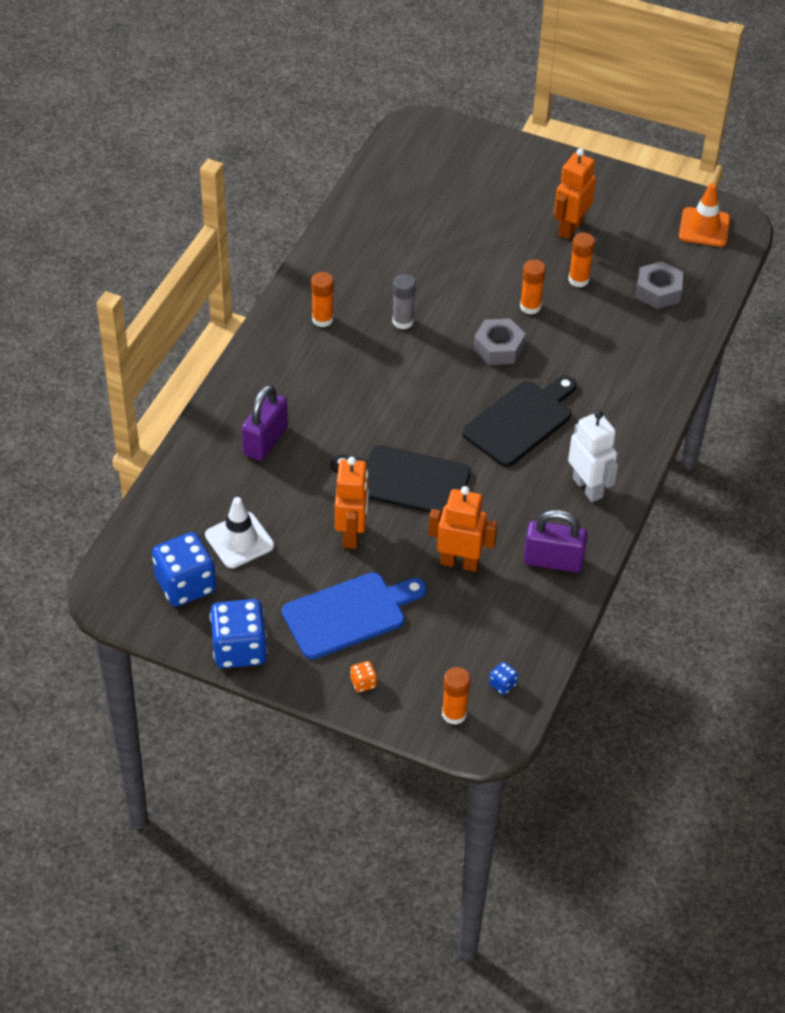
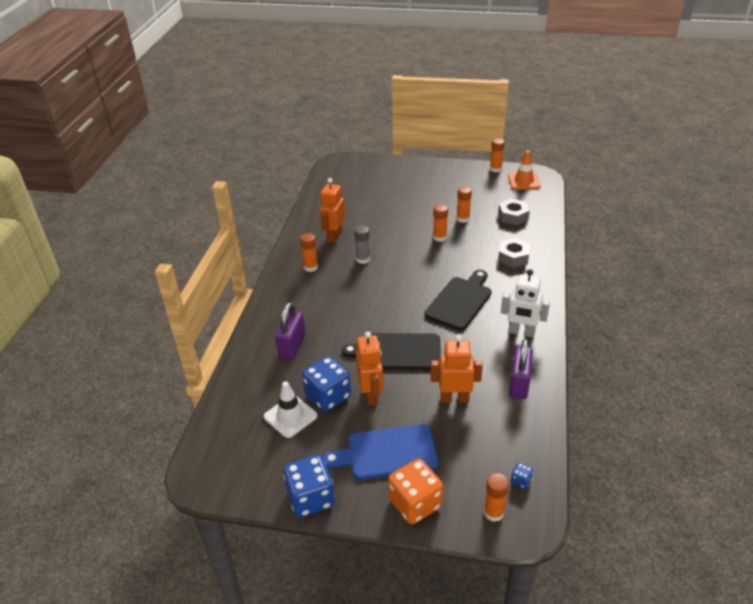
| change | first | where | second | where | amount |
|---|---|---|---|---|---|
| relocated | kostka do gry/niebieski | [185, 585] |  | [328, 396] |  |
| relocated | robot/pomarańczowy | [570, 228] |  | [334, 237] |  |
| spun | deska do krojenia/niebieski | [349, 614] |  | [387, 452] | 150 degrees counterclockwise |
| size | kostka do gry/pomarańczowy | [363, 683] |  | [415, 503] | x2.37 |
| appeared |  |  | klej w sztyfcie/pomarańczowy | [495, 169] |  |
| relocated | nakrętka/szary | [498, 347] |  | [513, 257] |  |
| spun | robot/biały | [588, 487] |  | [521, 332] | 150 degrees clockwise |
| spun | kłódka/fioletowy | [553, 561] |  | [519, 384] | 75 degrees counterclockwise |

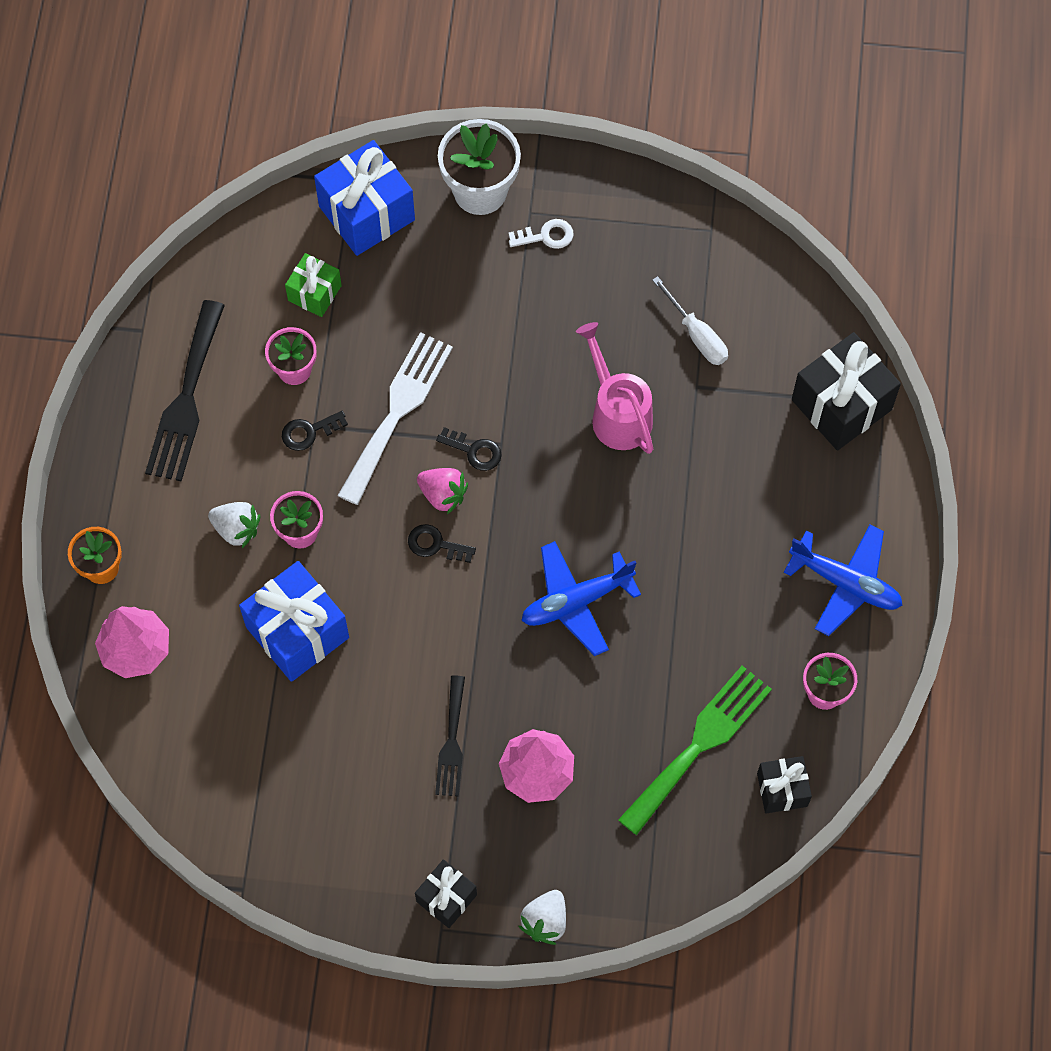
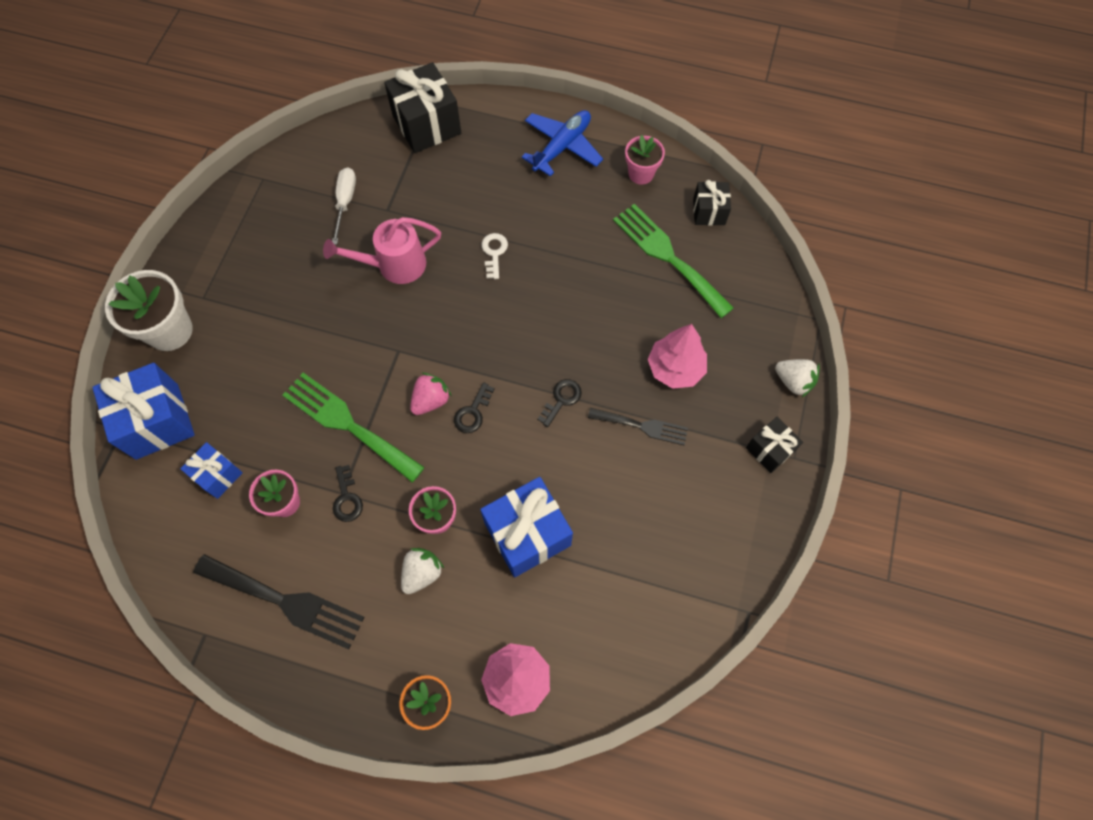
| change | first | where | second | where | amount |
|---|---|---|---|---|---|
| colour | prezent/zielony | [314, 293] | prezent/niebieski | [218, 475] |  |
| colour | widelec/biały | [397, 411] | widelec/zielony | [348, 424] |  |
| spun | śrubokręt/biały | [697, 335] |  | [345, 202] | 60 degrees counterclockwise |
| relocated | klucz/biały | [546, 236] |  | [494, 253] |  |
| relocated | klucz/czarny | [474, 451] |  | [561, 399] |  |
| missing | samolot/niebieski | [576, 601] |  |  |  |

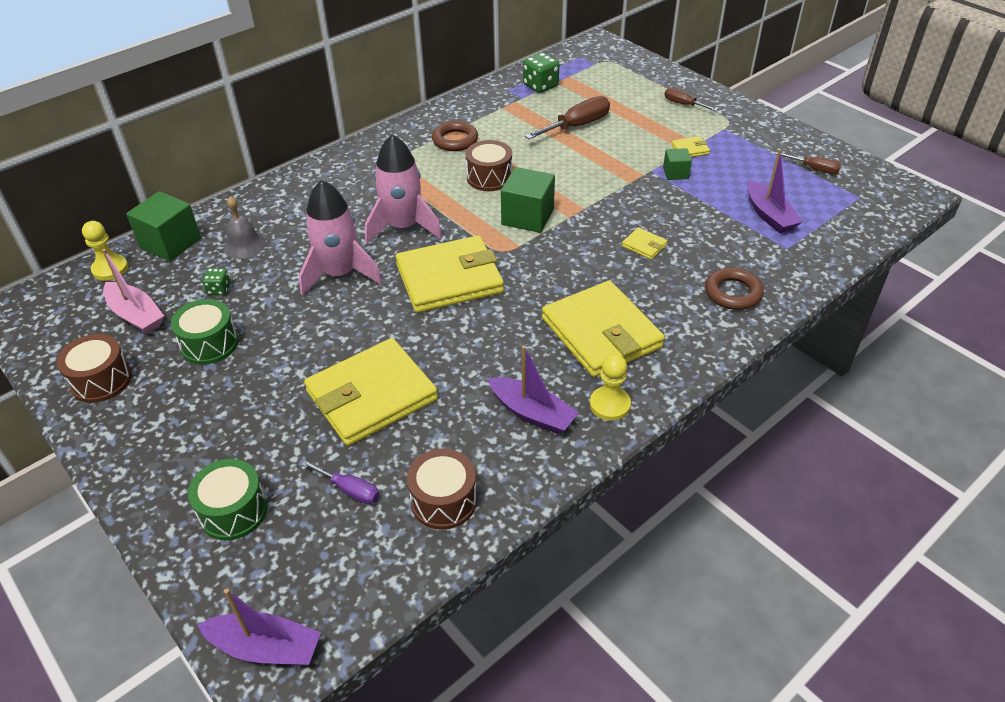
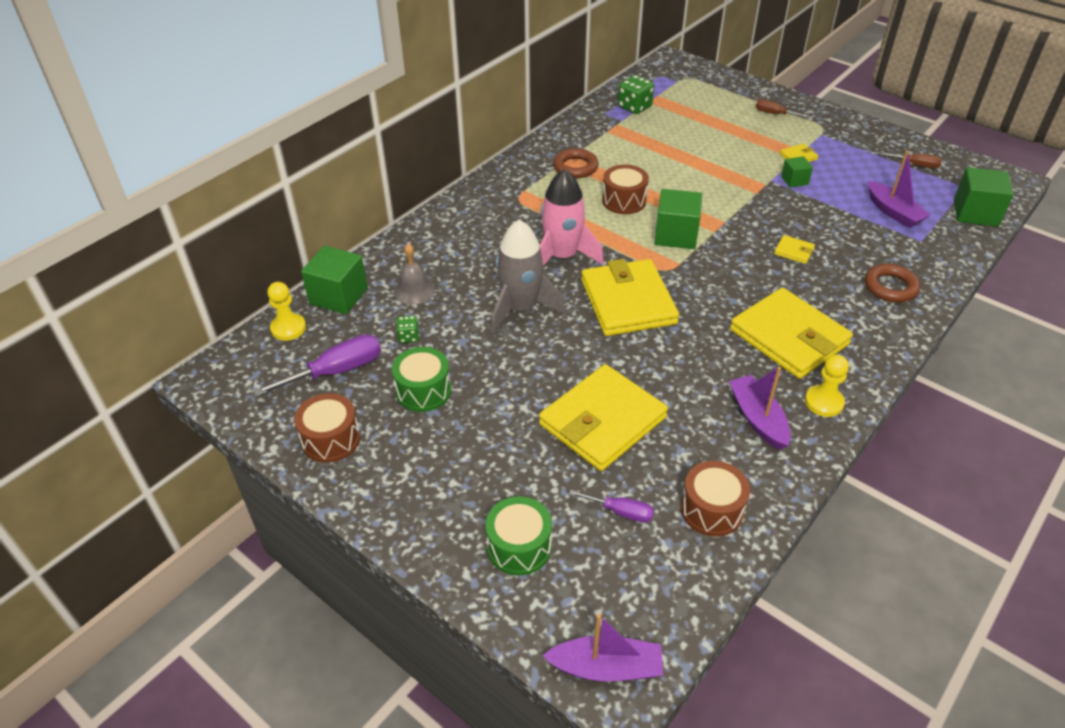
| change | first | where | second | where | amount |
|---|---|---|---|---|---|
| exchanged | łódka/różowy | [136, 315] | śrubokręt/fioletowy | [336, 371] |  |
| colour | rakieta/różowy | [340, 274] | rakieta/szary | [521, 308] |  |
| spun | portfel/żółty | [449, 279] |  | [628, 302] | 75 degrees counterclockwise |
| spun | łódka/fioletowy | [532, 413] |  | [758, 418] | 135 degrees counterclockwise |
| appeared |  |  | sześcian/zielony | [975, 213] |  |
| missing | śrubokręt/brązowy | [577, 126] |  |  |  |

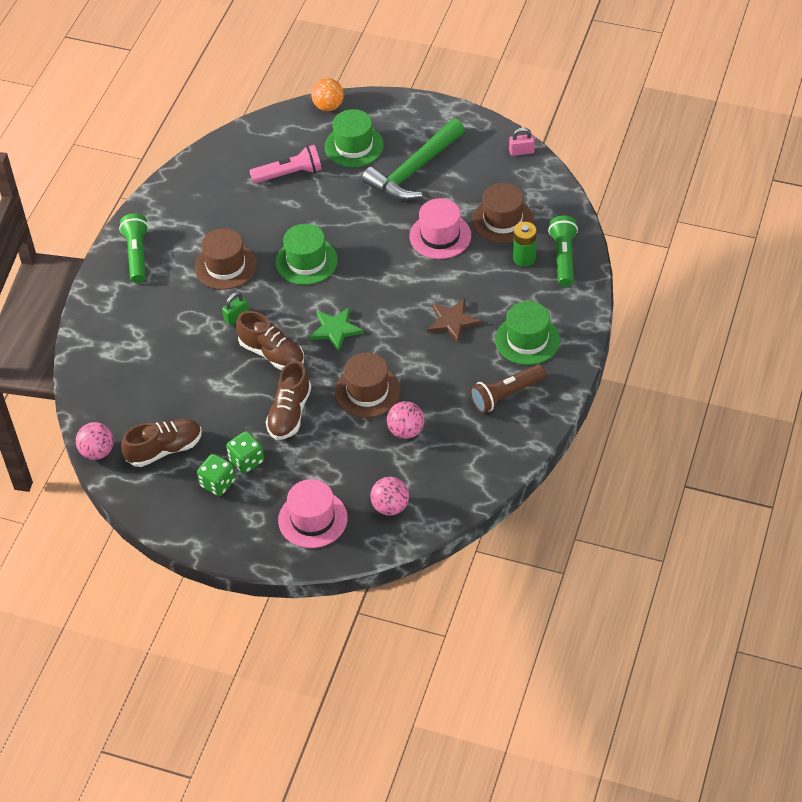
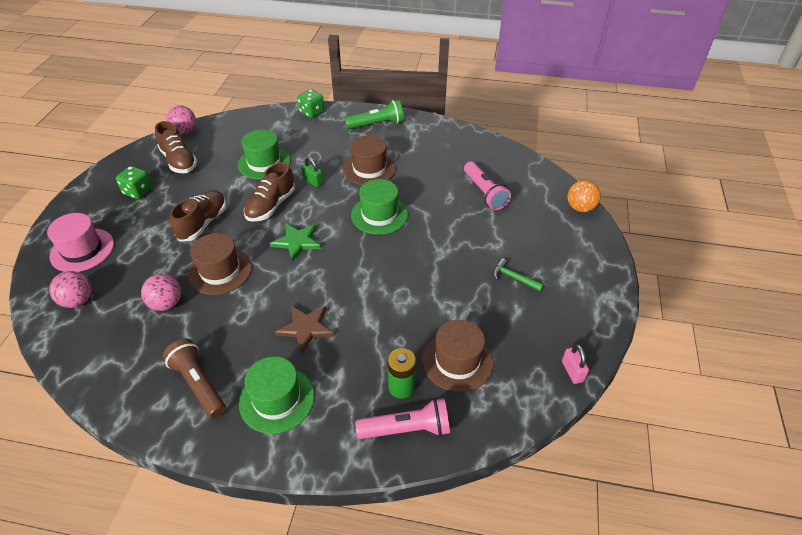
| change | first | where | second | where | amount |
|---|---|---|---|---|---|
| spun | but/brązowy | [289, 413] |  | [203, 223] | 105 degrees clockwise |
| relocated | kapelusz/zielony | [354, 146] |  | [264, 163] |  |
| relocated | kostka do gry/zielony | [246, 461] |  | [312, 112] |  |
| colour | latarka/zielony | [563, 257] | latarka/różowy | [407, 429] |  |
| size | młotek/zielony | [414, 170] |  | [513, 278] | x0.42 |
| missing | kapelusz/różowy | [440, 236] |  |  |  |

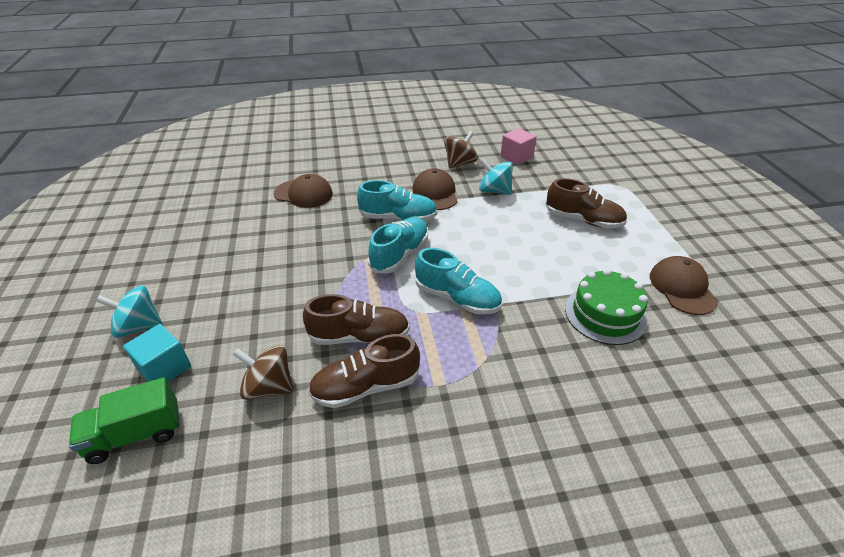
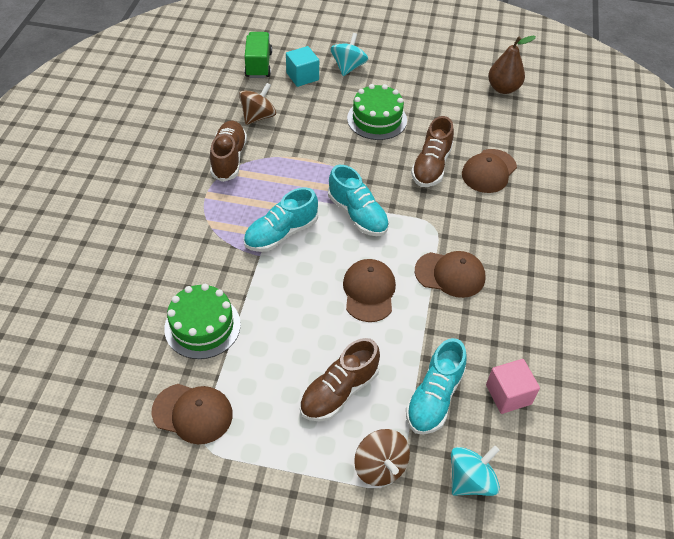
| change | first | where | second | where | amount |
|---|---|---|---|---|---|
| appeared |  |  | czapka/brązowy | [369, 291] |  |
| appeared |  |  | tort/zielony | [377, 119] |  |
| relocated | bączek/brązowy | [460, 163] |  | [380, 466] |  |
| relocated | but/turkusowy | [398, 218] |  | [434, 397] |  |
| relocated | but/brązowy | [359, 336] |  | [431, 166] |  |
| relocated | bączek/turkusowy | [494, 191] |  | [470, 480] |  |
| appeared |  |  | gruszka/brązowy | [503, 88] |  |

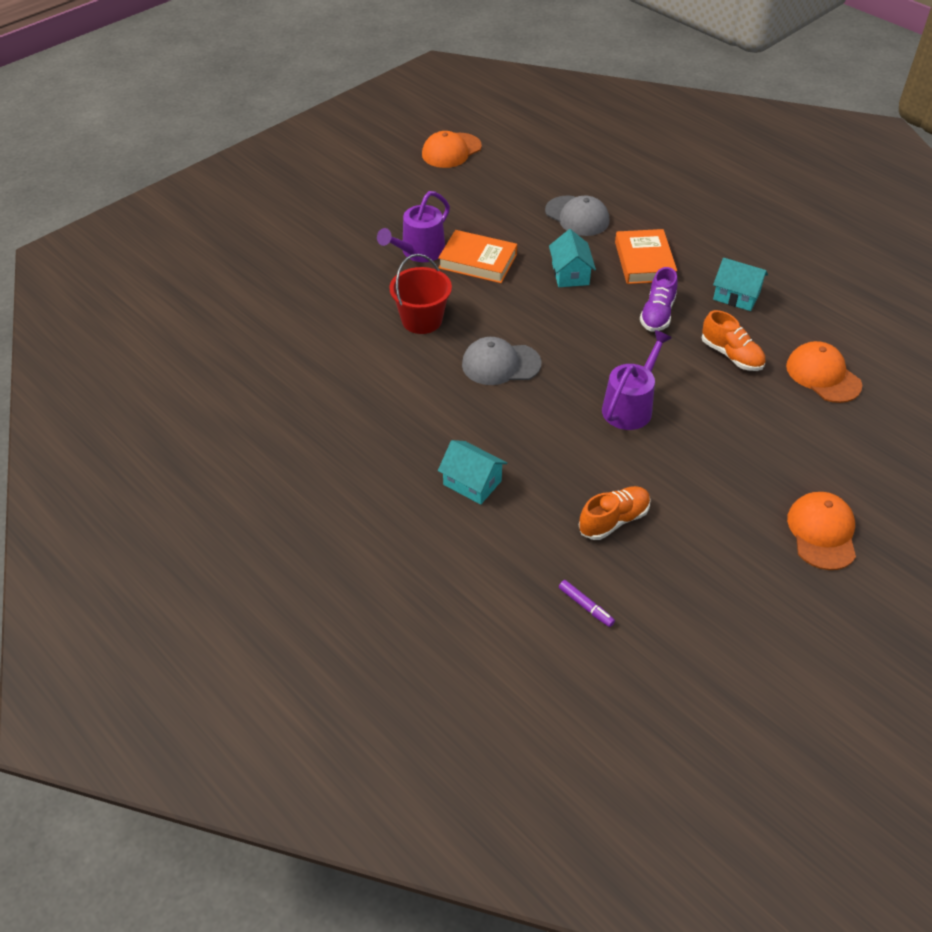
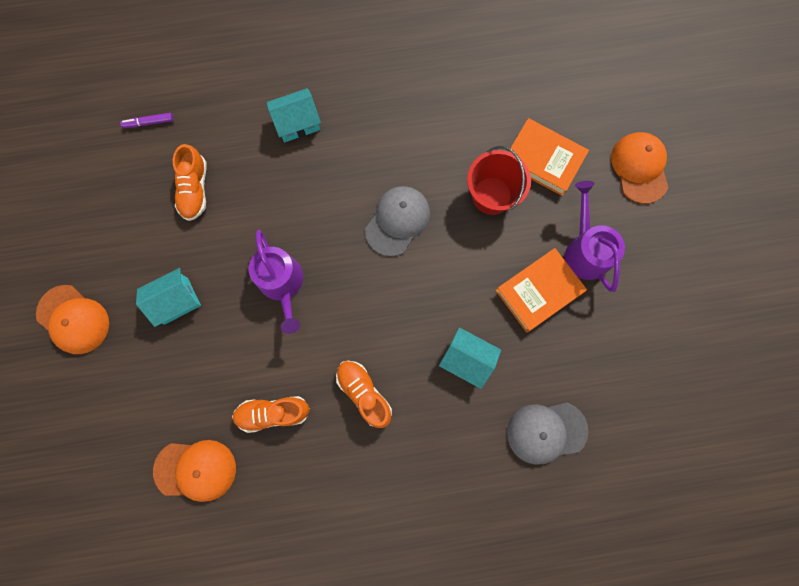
| change | first | where | second | where | amount |
|---|---|---|---|---|---|
| relocated | domek/turkusowy | [736, 296] |  | [176, 301] |  |
| colour | but/fioletowy | [657, 314] | but/pomarańczowy | [364, 393] |  |
| relocated | książka/pomarańczowy | [644, 261] |  | [543, 159] |  |
| relocated | czapka/pomarańczowy | [451, 151] |  | [639, 168] |  |

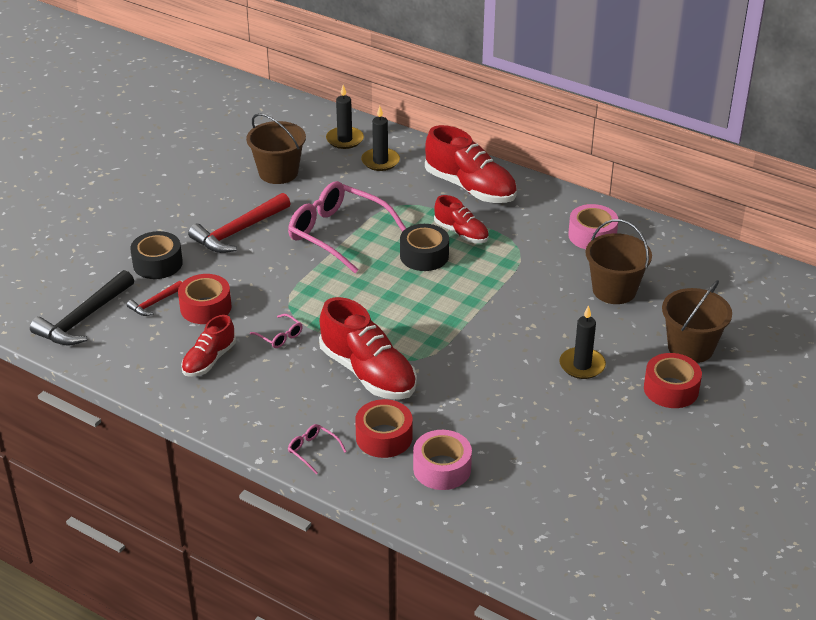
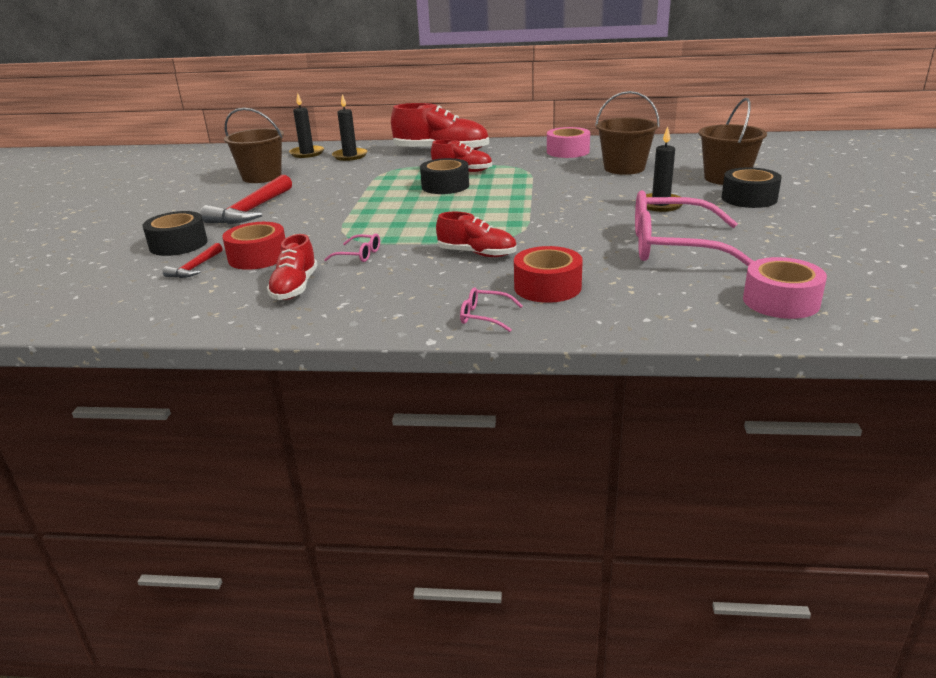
| change | first | where | second | where | amount |
|---|---|---|---|---|---|
| size | but/czerwony | [368, 373] |  | [477, 254] | x0.58 |
| relocated | okulary/różowy | [337, 234] |  | [674, 247] |  |
| colour | taśma klejąca/czerwony | [671, 389] | taśma klejąca/czarny | [749, 198] |  |
| relocated | taśma klejąca/różowy | [442, 468] |  | [781, 301] |  |
| missing | młotek/czarny | [83, 319] |  |  |  |

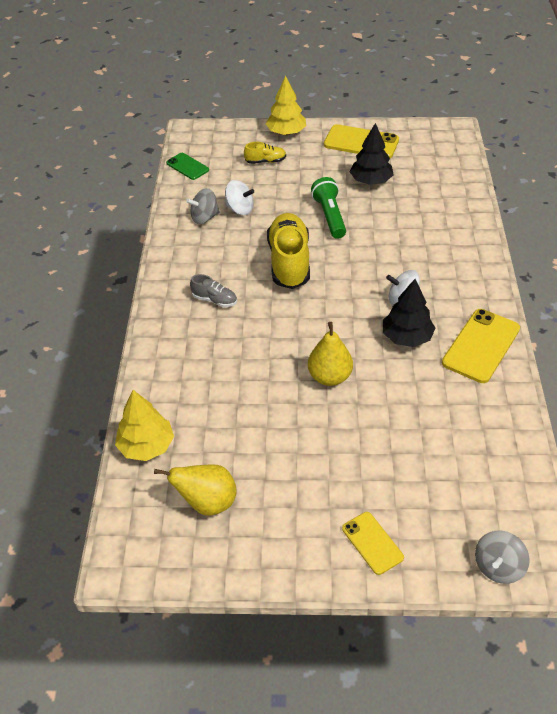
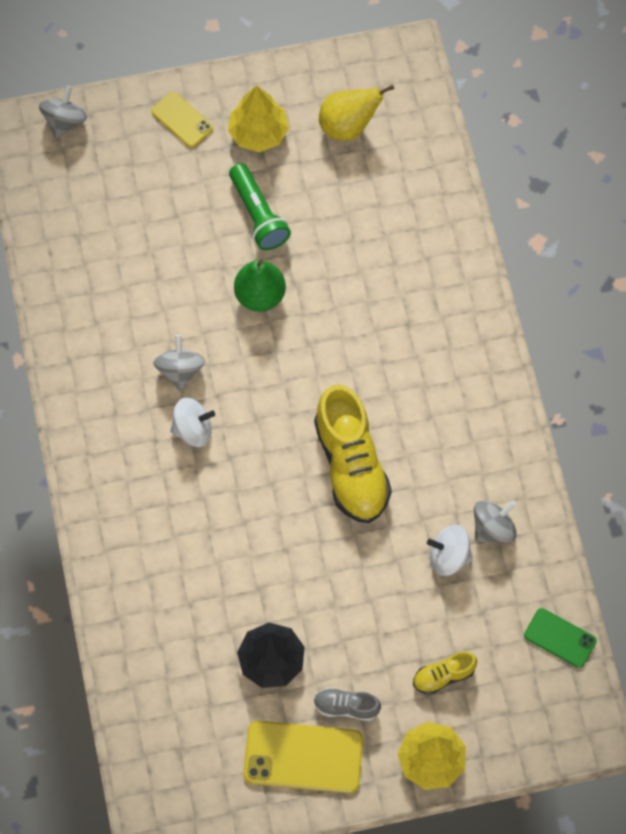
| change | first | where | second | where | amount |
|---|---|---|---|---|---|
| exchanged | drzewko/czarny | [406, 337] | bączek/szary | [180, 370] |  |
| relocated | drzewko/żółty | [146, 446] |  | [258, 133] |  |
| relocated | latarka/zielony | [330, 216] |  | [258, 215] |  |
| colour | gruszka/żółty | [329, 377] | gruszka/zielony | [260, 296] |  |
| relocated | but/szary | [214, 300] |  | [346, 707] |  |
| missing | telefon/żółty | [481, 346] |  |  |  |

